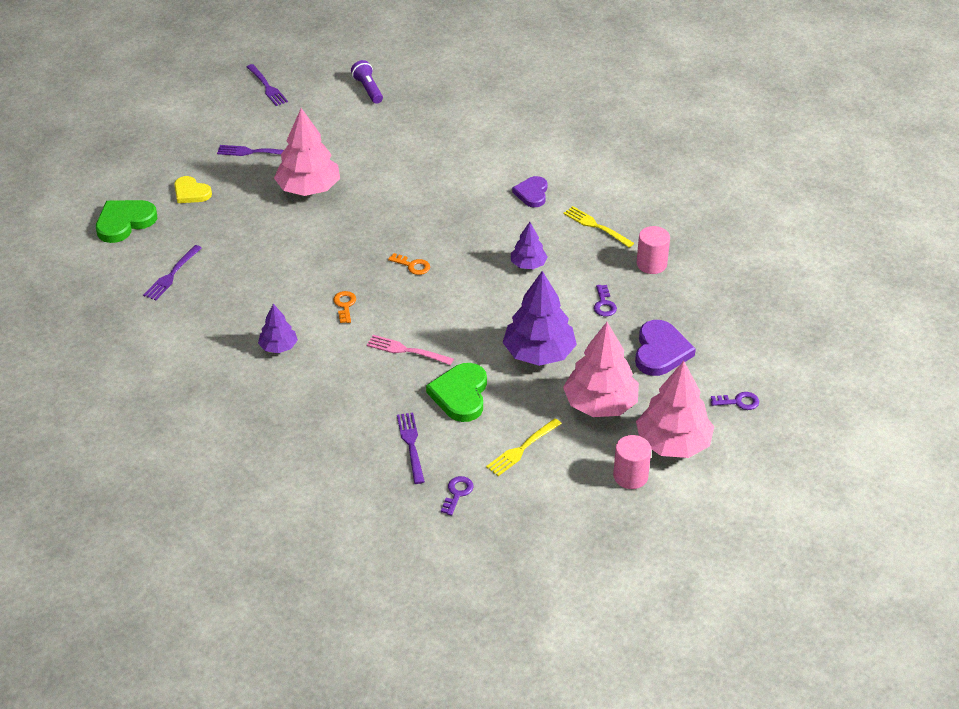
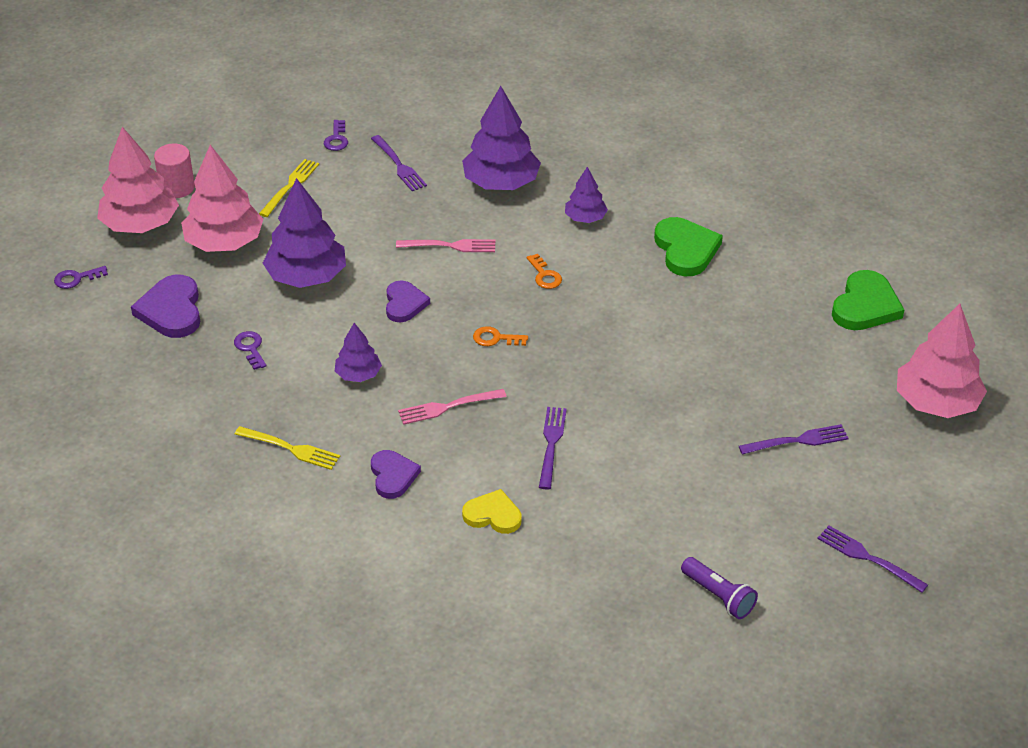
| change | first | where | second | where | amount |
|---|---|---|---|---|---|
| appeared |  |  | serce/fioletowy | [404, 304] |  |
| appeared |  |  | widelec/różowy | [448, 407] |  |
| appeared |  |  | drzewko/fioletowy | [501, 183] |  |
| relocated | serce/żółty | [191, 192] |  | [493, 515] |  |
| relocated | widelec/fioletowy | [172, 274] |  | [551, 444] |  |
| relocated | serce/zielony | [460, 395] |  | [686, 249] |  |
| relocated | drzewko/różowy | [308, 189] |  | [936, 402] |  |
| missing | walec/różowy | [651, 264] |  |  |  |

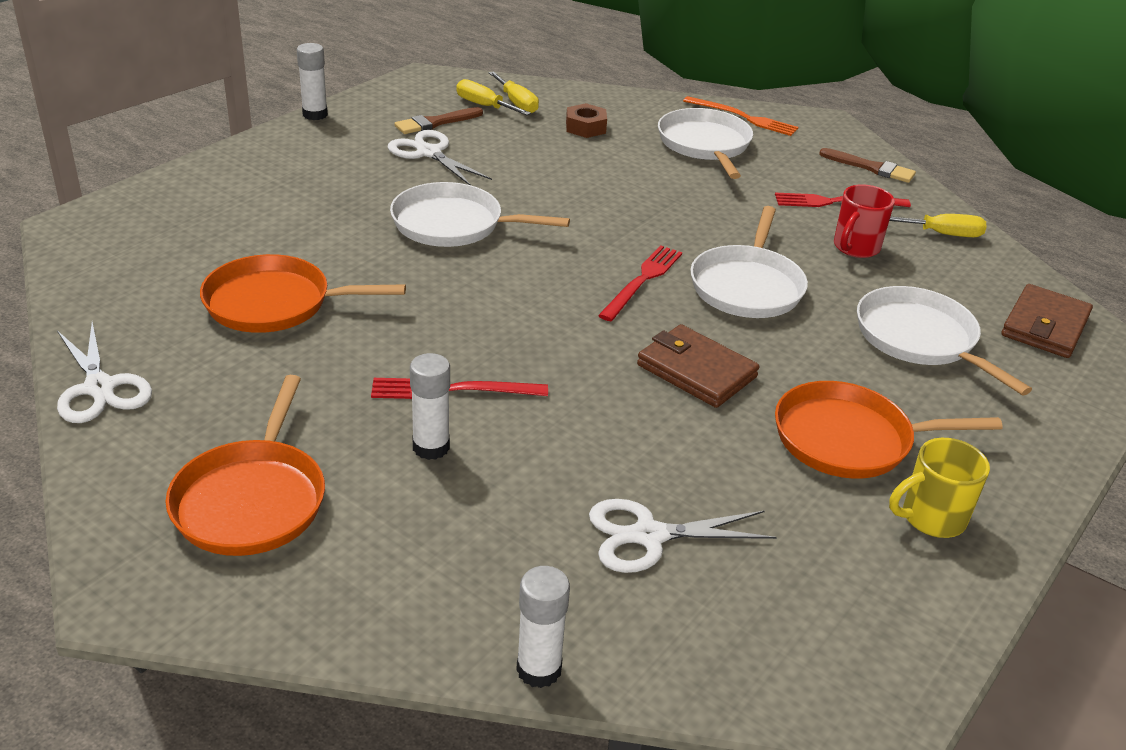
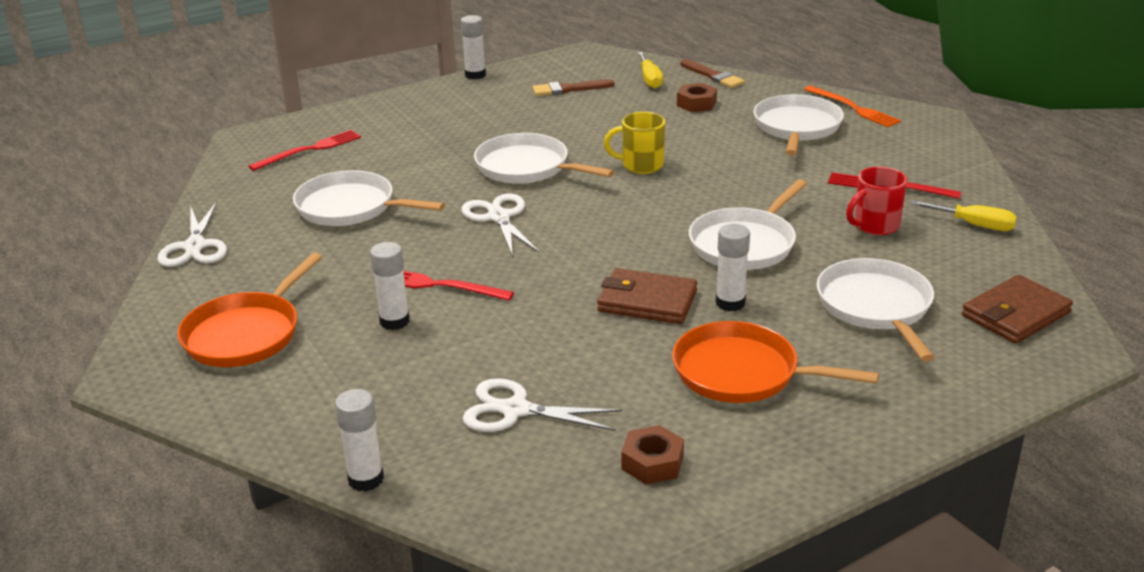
| change | first | where | second | where | amount |
|---|---|---|---|---|---|
| relocated | widelec/czerwony | [642, 281] |  | [309, 150] |  |
| colour | patelnia/pomarańczowy | [274, 303] | patelnia/biały | [350, 207] |  |
| relocated | nożyczki/biały | [428, 153] |  | [498, 217] |  |
| spun | portfel/brązowy | [696, 371] |  | [647, 301] | 45 degrees counterclockwise |
| relocated | kubek/żółty | [931, 518] |  | [641, 165] |  |
| appeared |  |  | nakrętka/brązowy | [652, 463] |  |
| relocated | pędzel/brązowy | [870, 167] |  | [713, 76] |  |
| appeared |  |  | klej w sztyfcie/biały | [730, 303] |  |
| missing | śrubokręt/żółty | [484, 106] |  |  |  |

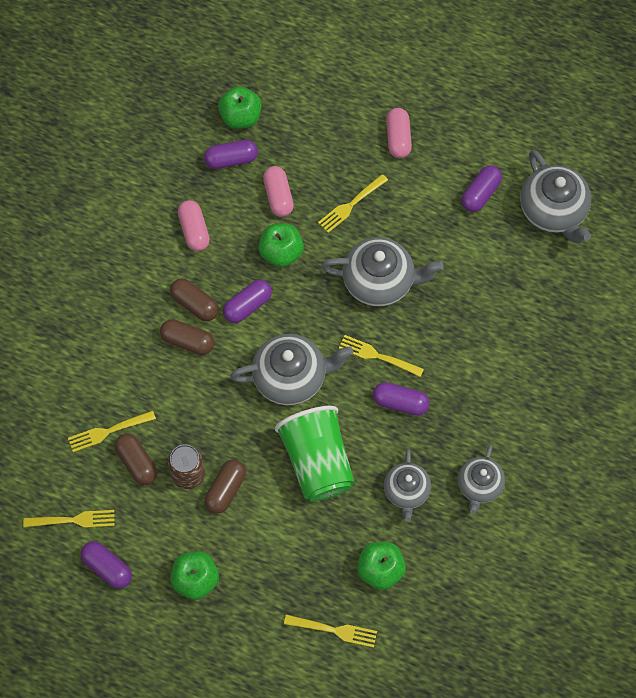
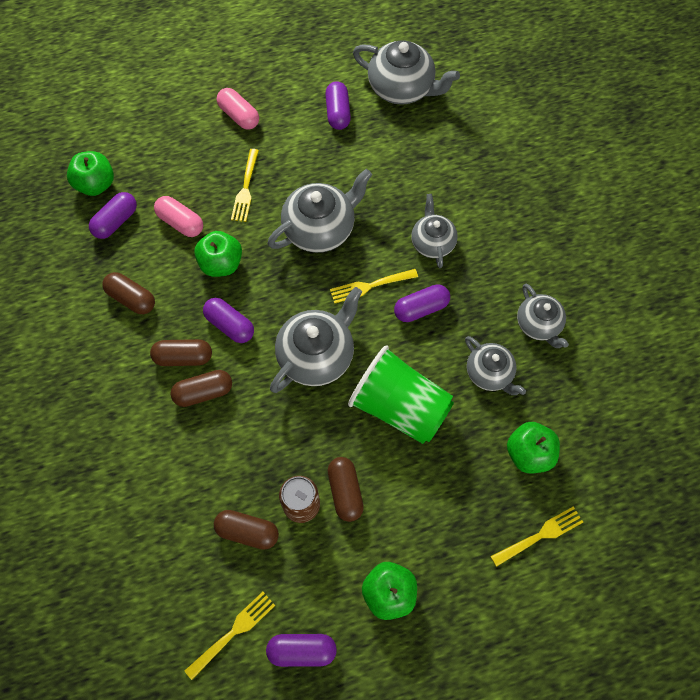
| change | first | where | second | where | amount |
|---|---|---|---|---|---|
| colour | kapsułka/różowy | [194, 231] | kapsułka/brązowy | [132, 298] |  |
| spun | kapsułka/fioletowy | [247, 306] |  | [230, 325] | 60 degrees counterclockwise |
| appeared |  |  | imbryk/szary | [432, 242] |  |
| missing | widelec/żółty | [109, 431] |  |  |  |

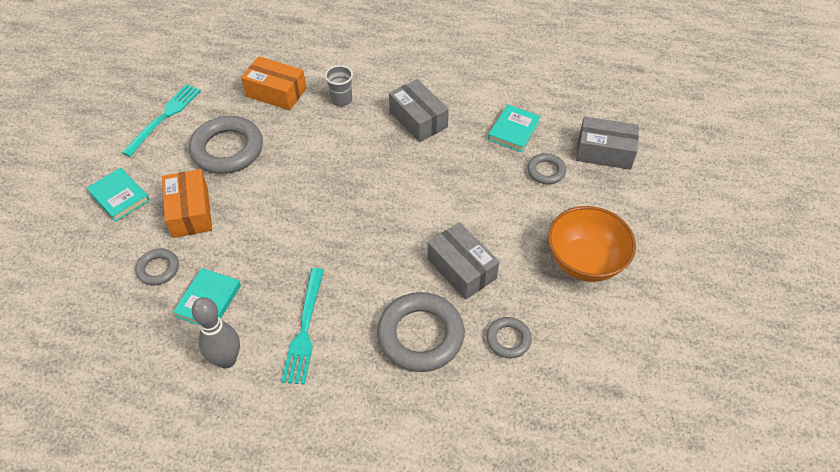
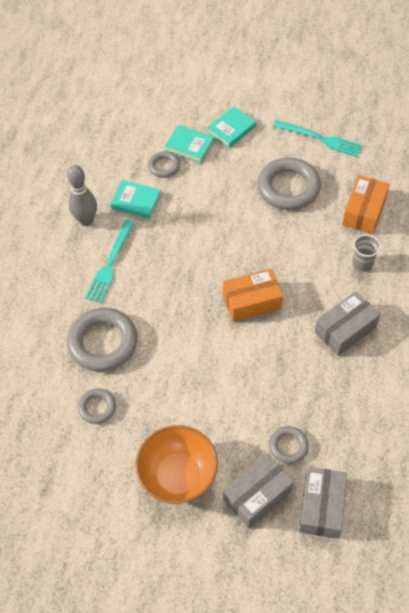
| change | first | where | second | where | amount |
|---|---|---|---|---|---|
| spun | widelec/turkusowy | [304, 329] |  | [110, 264] | 75 degrees counterclockwise |
| relocated | książka/turkusowy | [513, 130] |  | [190, 146] |  |
| relocated | pudełko/pomarańczowy | [190, 212] |  | [252, 302] |  |
| relocated | pudełko/szary | [461, 269] |  | [257, 495] |  |

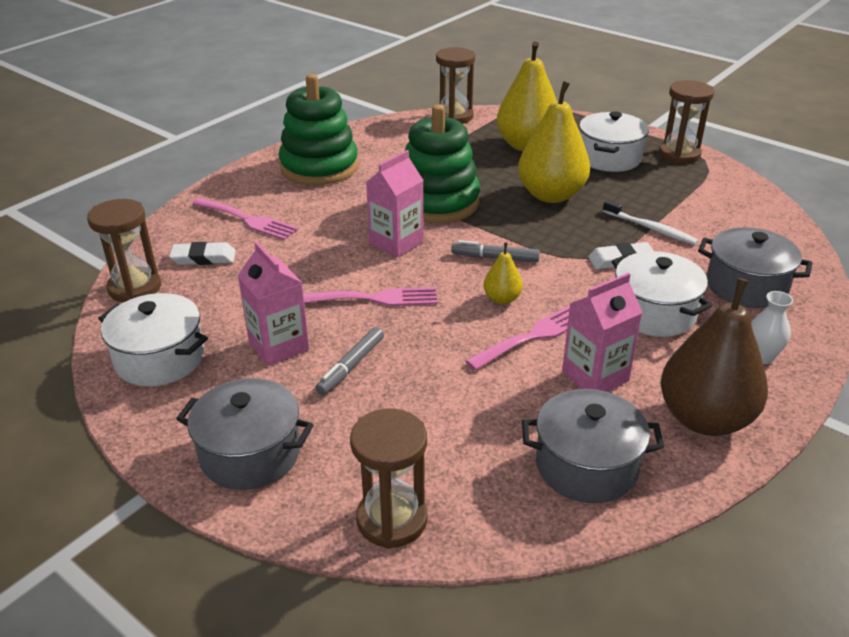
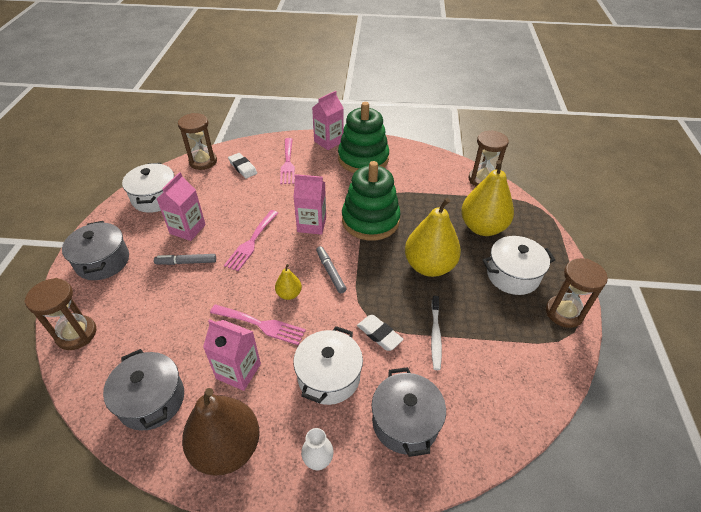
| change | first | where | second | where | amount |
|---|---|---|---|---|---|
| spun | widelec/różowy | [375, 298] |  | [251, 242] | 60 degrees clockwise |
| appeared |  |  | karton mleka/różowy | [328, 141] |  |

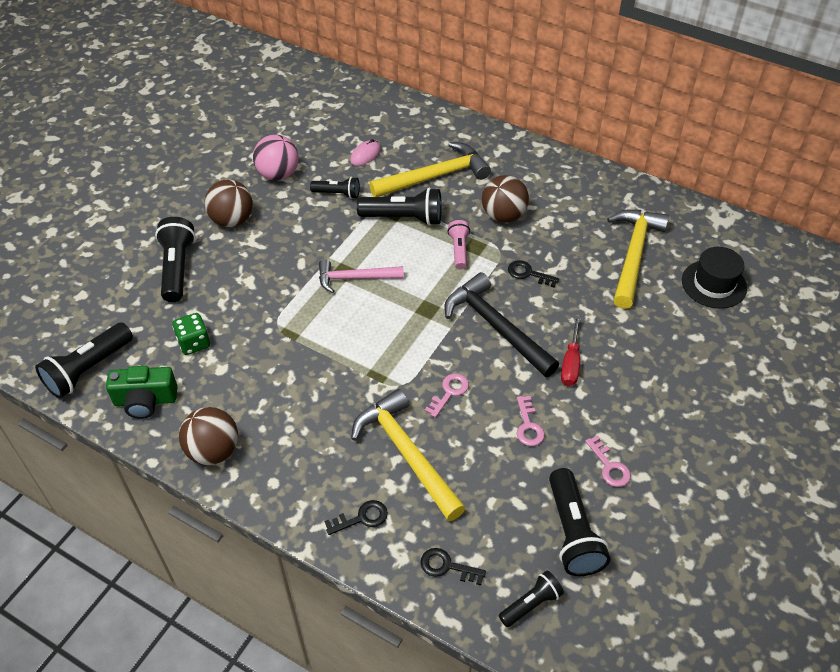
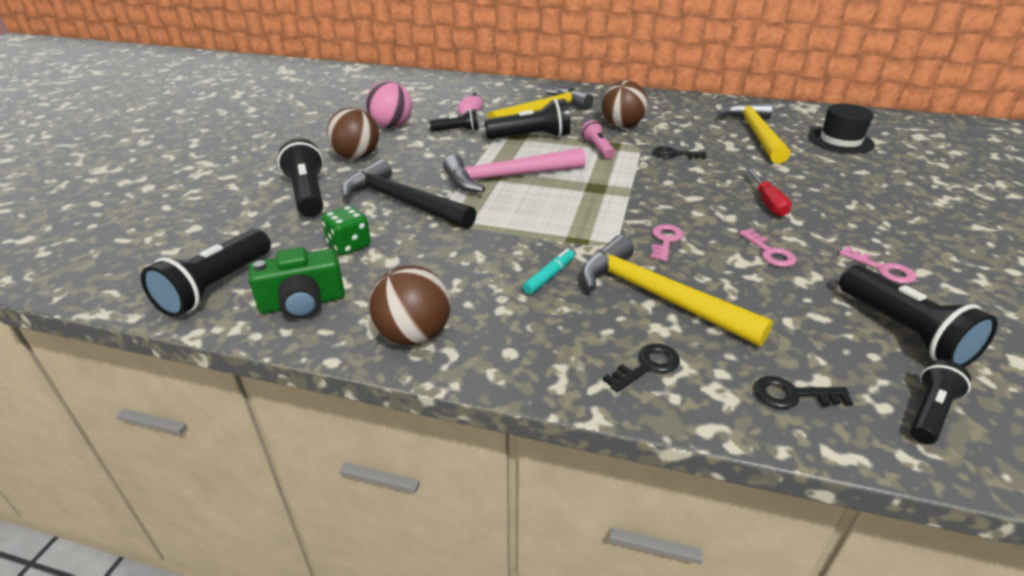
| change | first | where | second | where | amount |
|---|---|---|---|---|---|
| relocated | młotek/czarny | [496, 327] |  | [402, 202] |  |
| size | młotek/różowy | [355, 278] |  | [507, 177] | x1.54 |
| appeared |  |  | flamaster/turkusowy | [549, 276] |  |

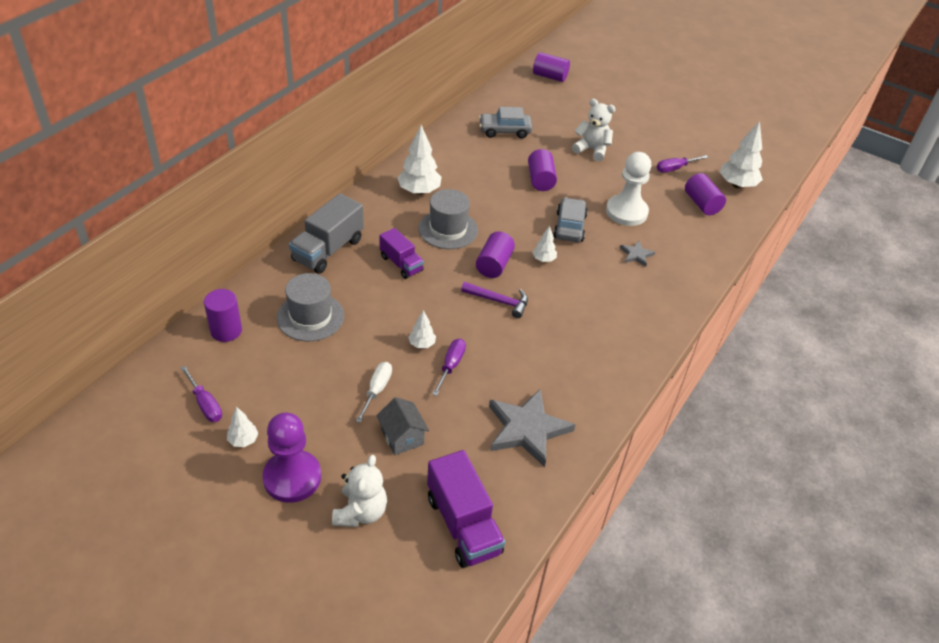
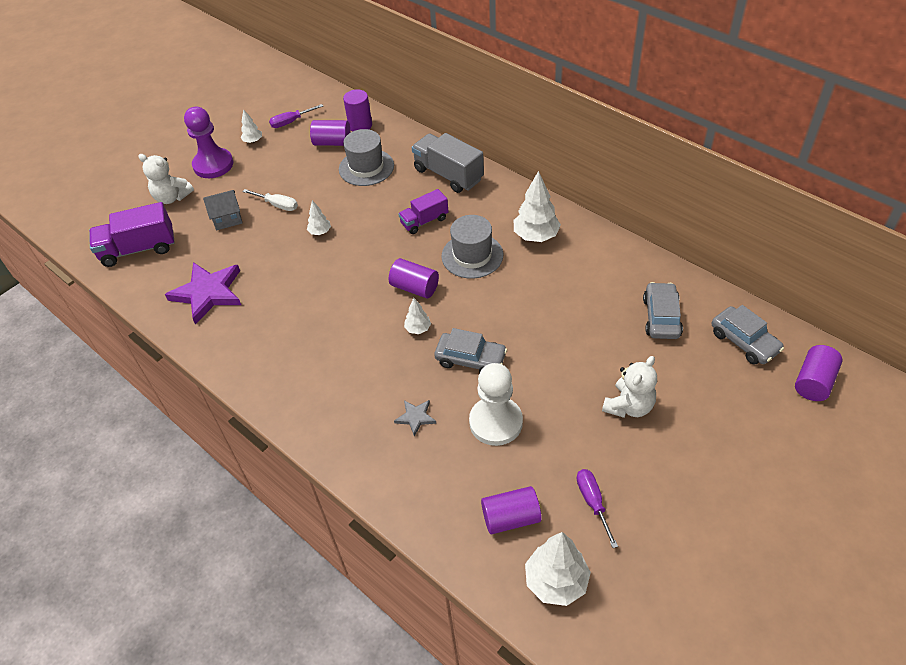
| change | first | where | second | where | amount |
|---|---|---|---|---|---|
| colour | gwiazda/szary | [527, 429] | gwiazda/fioletowy | [208, 293] |  |
| relocated | walec/fioletowy | [540, 180] |  | [332, 142] |  |
| appeared |  |  | samochód/szary | [744, 341] |  |
| missing | śrubokręt/fioletowy | [451, 366] |  |  |  |
| missing | młotek/fioletowy | [499, 301] |  |  |  |

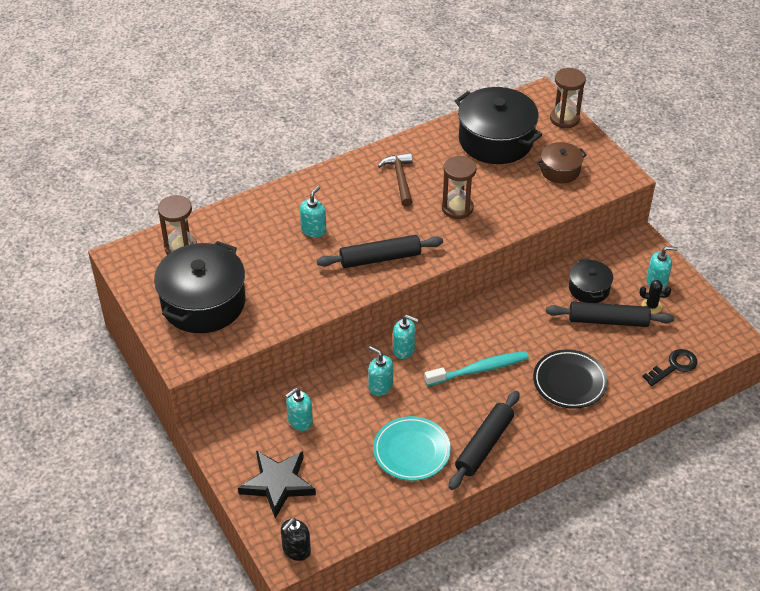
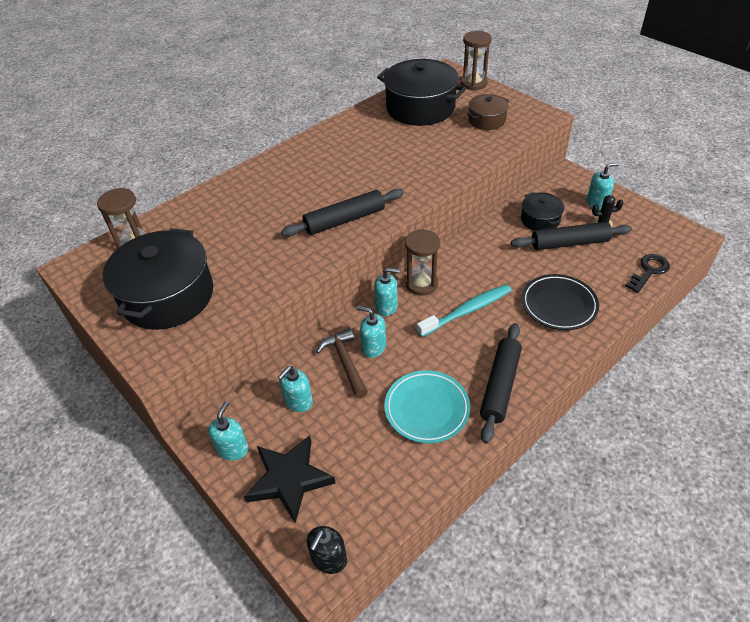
| change | first | where | second | where | amount |
|---|---|---|---|---|---|
| relocated | dozownik mydła/turkusowy | [313, 230] |  | [233, 449] |  |
| relocated | młotek/brązowy | [400, 179] |  | [345, 362] |  |
| relocated | klepsydra/brązowy | [457, 208] |  | [421, 284] |  |

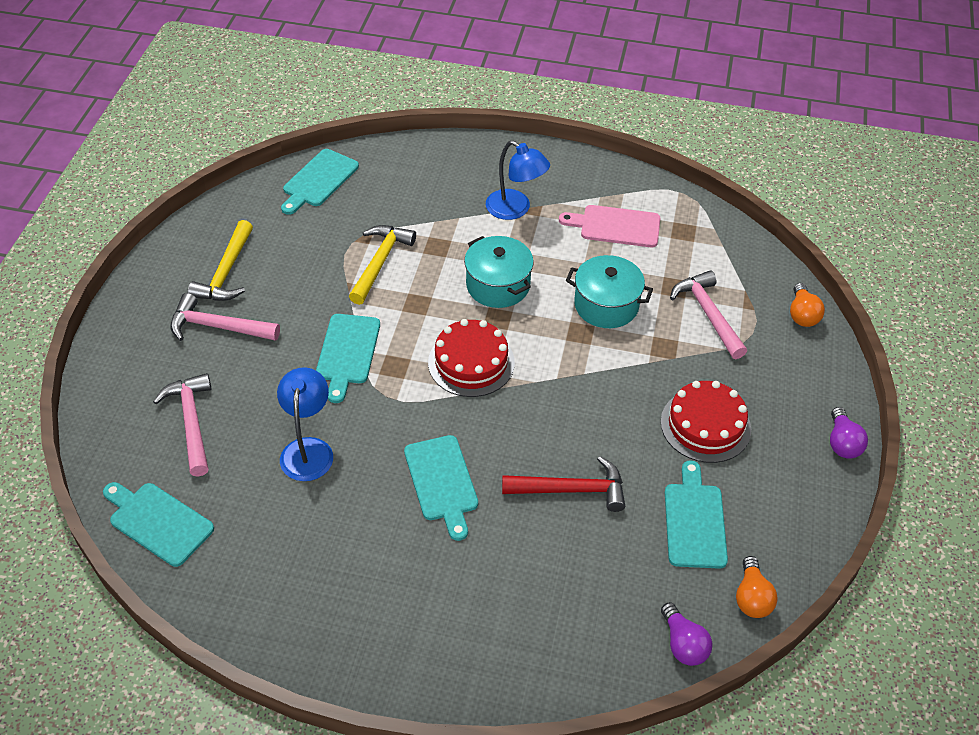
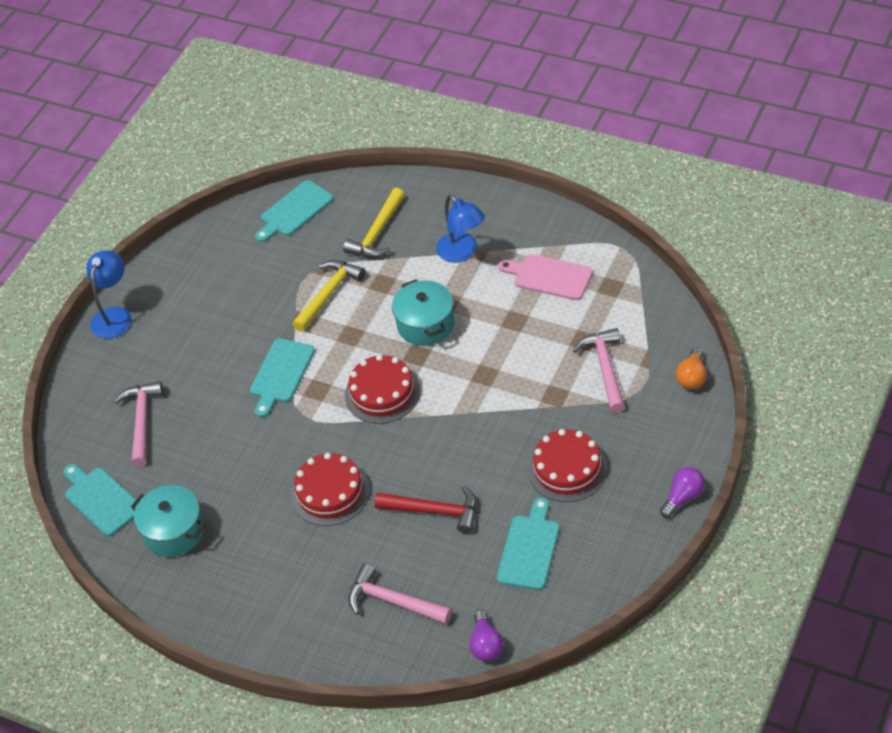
| change | first | where | second | where | amount |
|---|---|---|---|---|---|
| relocated | lampka/niebieski | [308, 449] |  | [114, 316] |  |
| relocated | garnek/turkusowy | [606, 305] |  | [174, 532] |  |
| exchanged | deska do krojenia/turkusowy | [442, 482] | tort/czerwony | [330, 493] |  |
| relocated | młotek/żółty | [226, 272] |  | [377, 233] |  |
| relocated | młotek/różowy | [218, 327] |  | [393, 601] |  |
| spun | żarówka/fioletowy | [842, 443] |  | [683, 497] | 150 degrees counterclockwise |
| missing | żarówka/pomarańczowy | [751, 597] |  |  |  |

